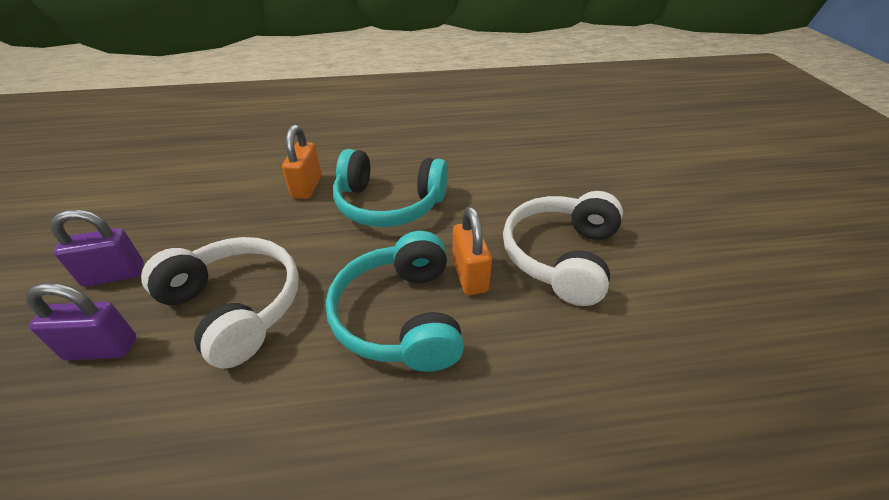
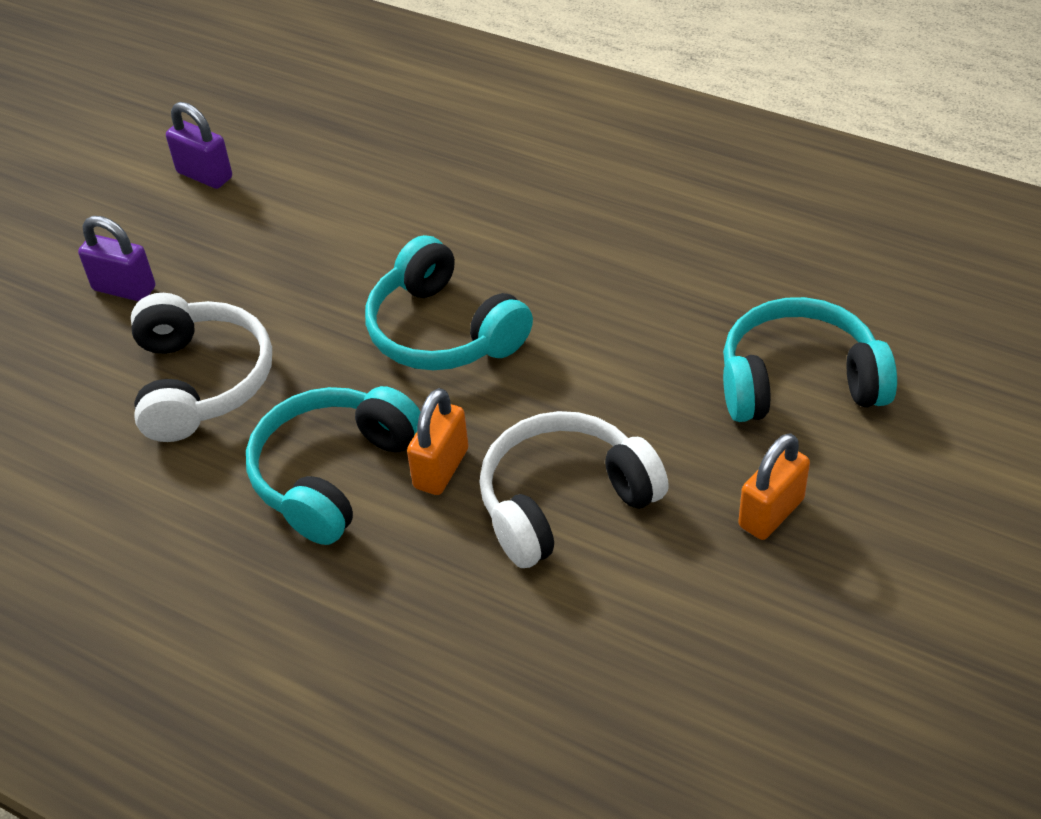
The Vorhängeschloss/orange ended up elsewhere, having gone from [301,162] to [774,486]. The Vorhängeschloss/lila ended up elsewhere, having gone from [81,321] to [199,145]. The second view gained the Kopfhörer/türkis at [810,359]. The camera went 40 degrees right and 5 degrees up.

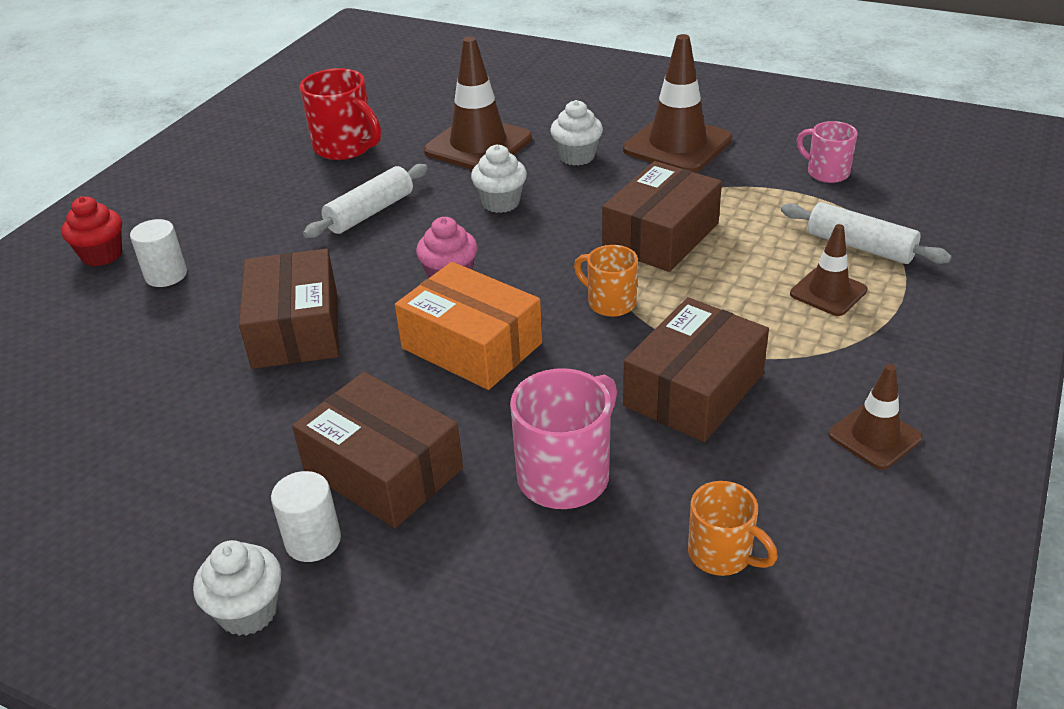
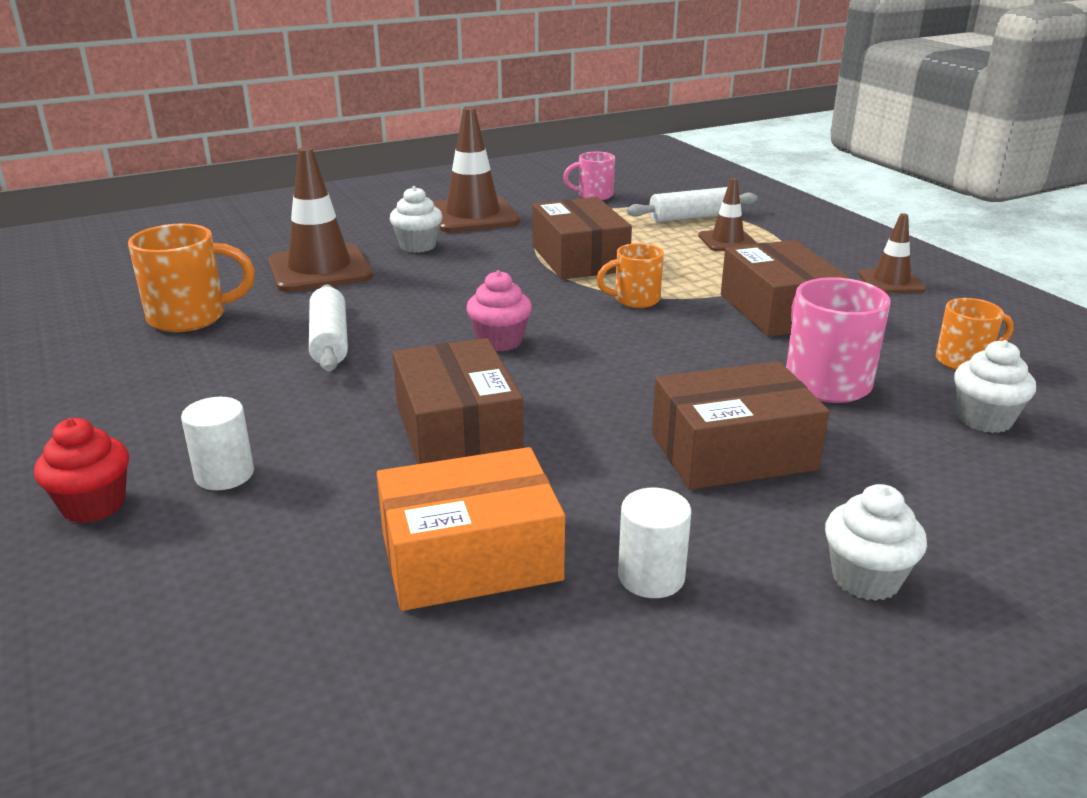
What was the Tasse/rot at [340,114] turned into the Tasse/orange at [191,278]. The Muffin/weiß ended up elsewhere, having gone from [499,178] to [995,386]. The Schachtel/braun at [289,309] ended up facing another way, 45 degrees clockwise from before. The Schachtel/orange ended up elsewhere, having gone from [468,326] to [471,529]. The Vollzylinder/weiß ended up elsewhere, having gone from [306,516] to [655,543]. The camera went 55 degrees left and 10 degrees down.

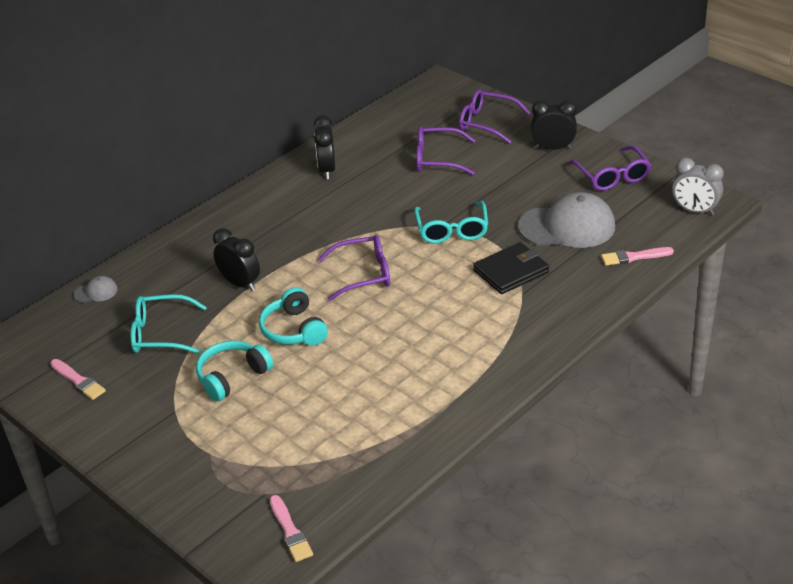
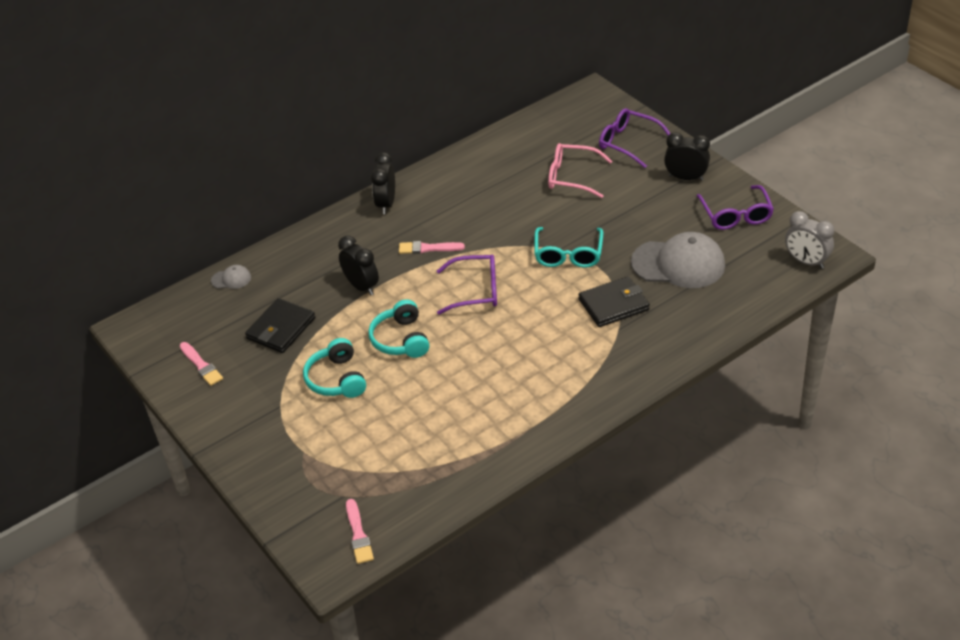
The Wecker/schwarz ended up elsewhere, having gone from [324,147] to [383,183]. What was the Brille/lila at [445,150] turned into the Brille/rosa at [580,170]. The Pinsel/rosa ended up elsewhere, having gone from [637,256] to [432,247]. Where the Brille/türkis stood at [168,324], the Geldbörse/schwarz came to stand at [280,325]. The Kopfhörer/türkis at [234,371] ended up facing another way, 75 degrees counterclockwise from before. The camera went 10 degrees right and 5 degrees up.

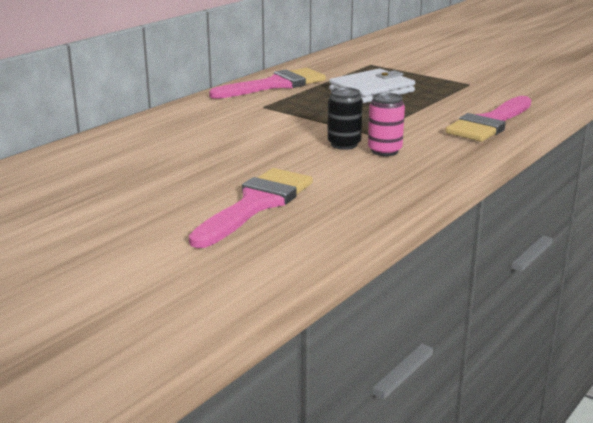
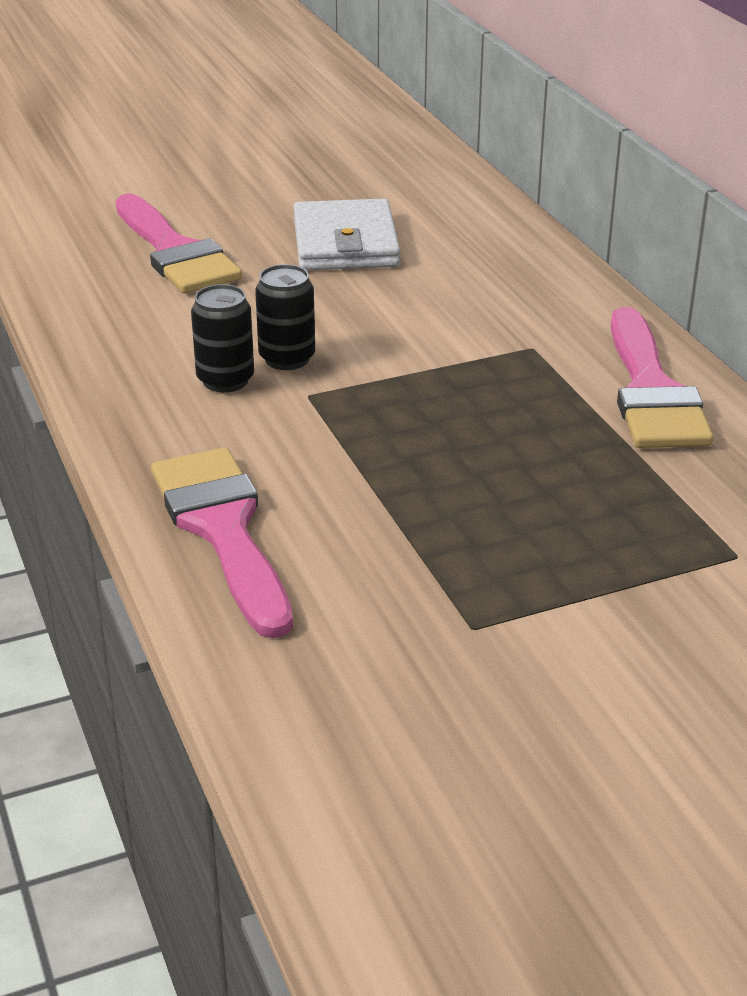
The Geldbörse/weiß ended up elsewhere, having gone from [372,85] to [347,234]. What was the Dose/rosa at [386,124] turned into the Dose/schwarz at [222,338]. The camera went 120 degrees right and 10 degrees up.

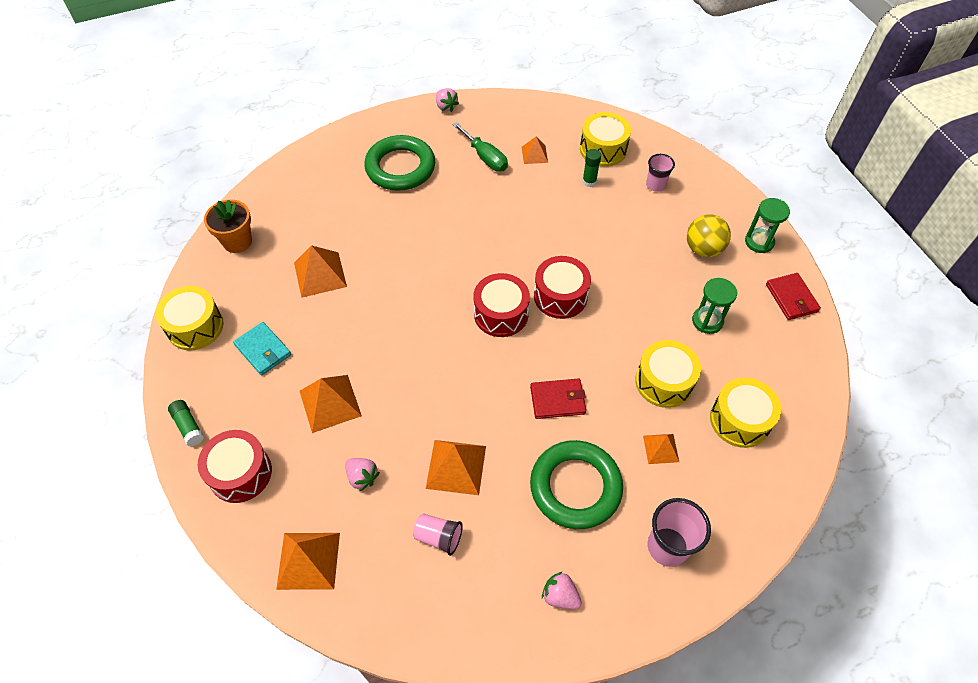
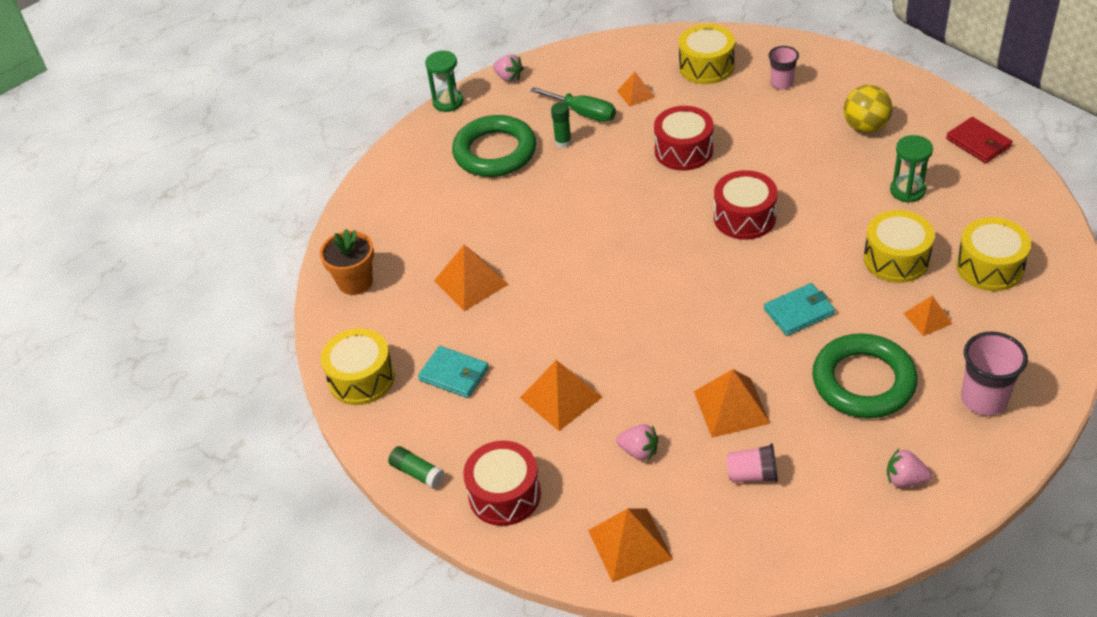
The Klebestift/grün ended up elsewhere, having gone from [591,168] to [561,125]. The Sanduhr/grün ended up elsewhere, having gone from [767,225] to [444,81]. The Trommel/rot ended up elsewhere, having gone from [501,305] to [683,138]. What was the Geldbörse/rot at [558,398] turned into the Geldbörse/türkis at [799,309]. The camera went 15 degrees left and 10 degrees down.

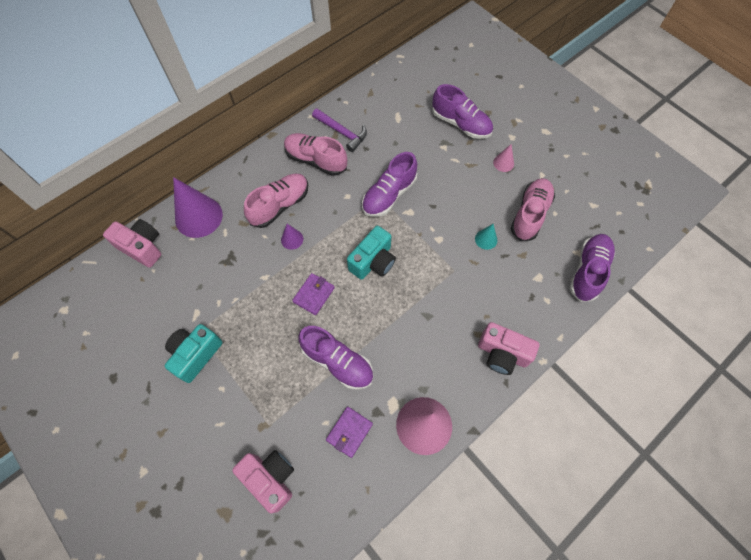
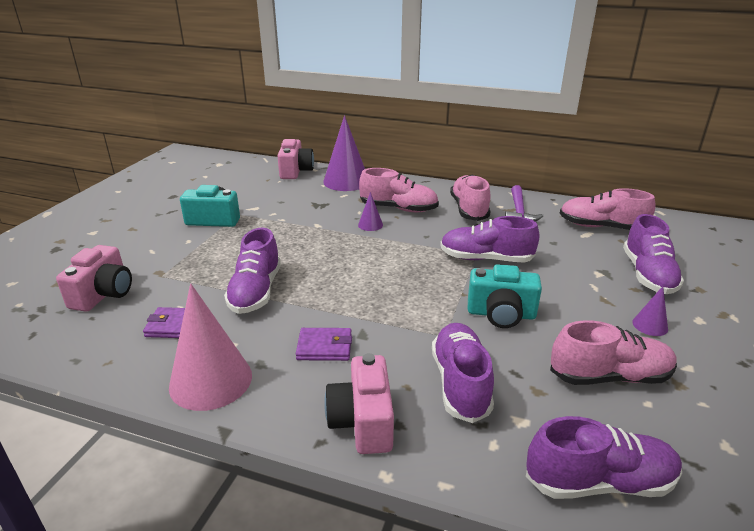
What was the Kegel/rosa at [503,158] turned into the Kegel/lila at [650,311]. The second view lost the Kegel/türkis at [486,237]. The Kamera/türkis ended up elsewhere, having gone from [371,253] to [505,296]. The Geldbörse/lila ended up elsewhere, having gone from [313,294] to [324,344]. The second view gained the Schuh/rosa at [608,209]. The second view gained the Schuh/lila at [463,373]. The camera went 60 degrees right and 35 degrees down.

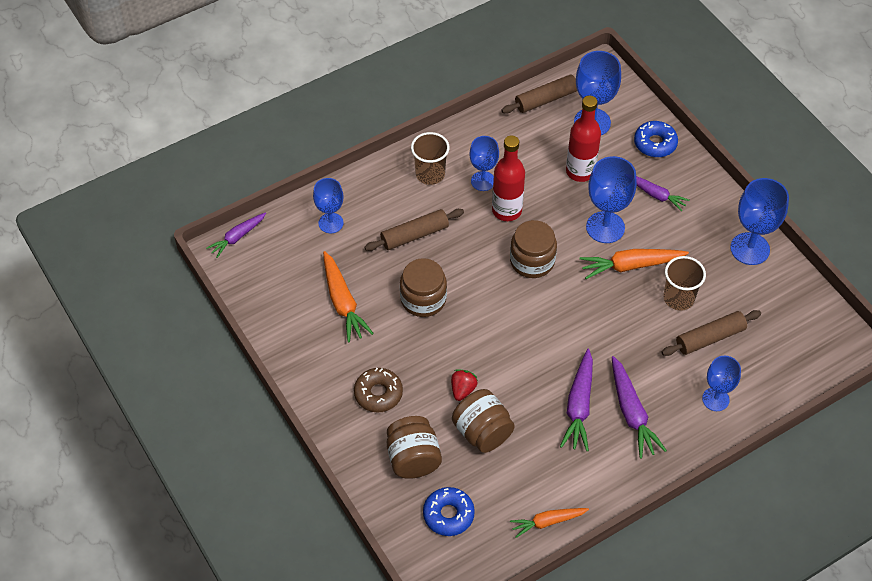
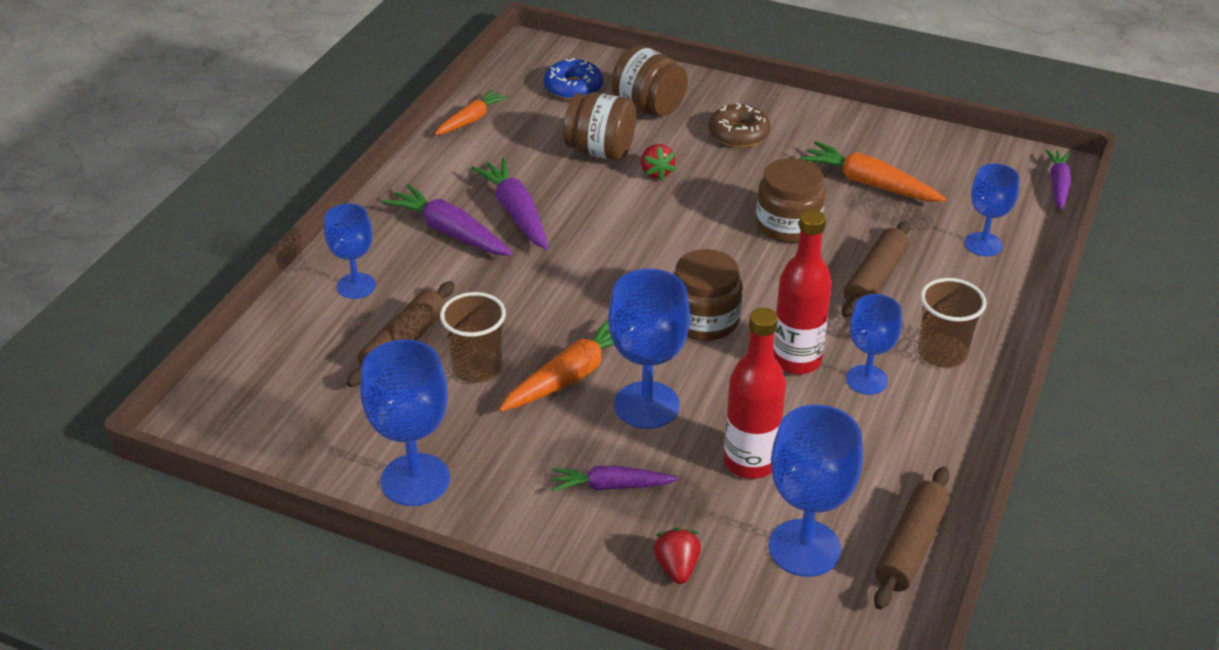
Where the Donut/blau stood at [656,139], the Erdbeere/rot came to stand at [677,556]. The camera went 145 degrees right and 15 degrees down.

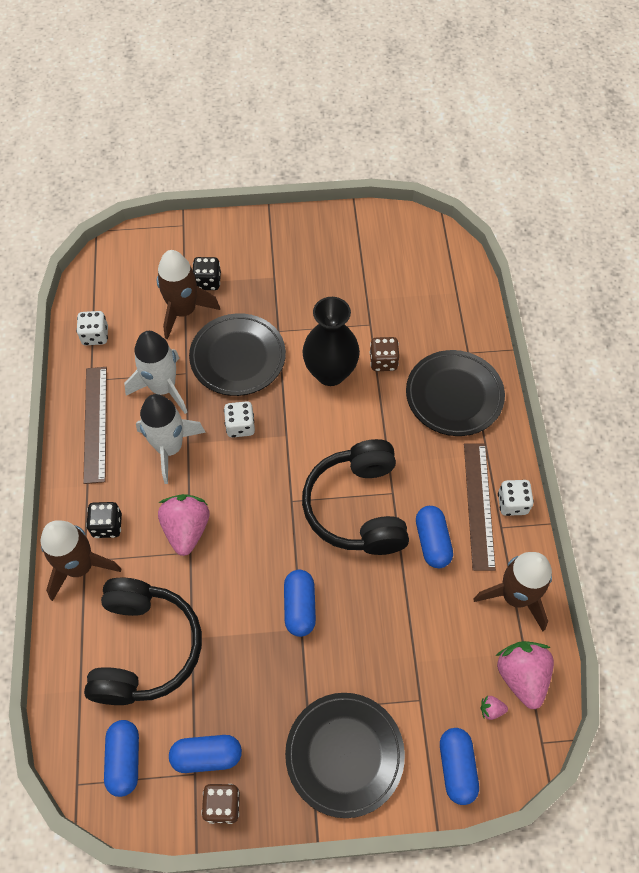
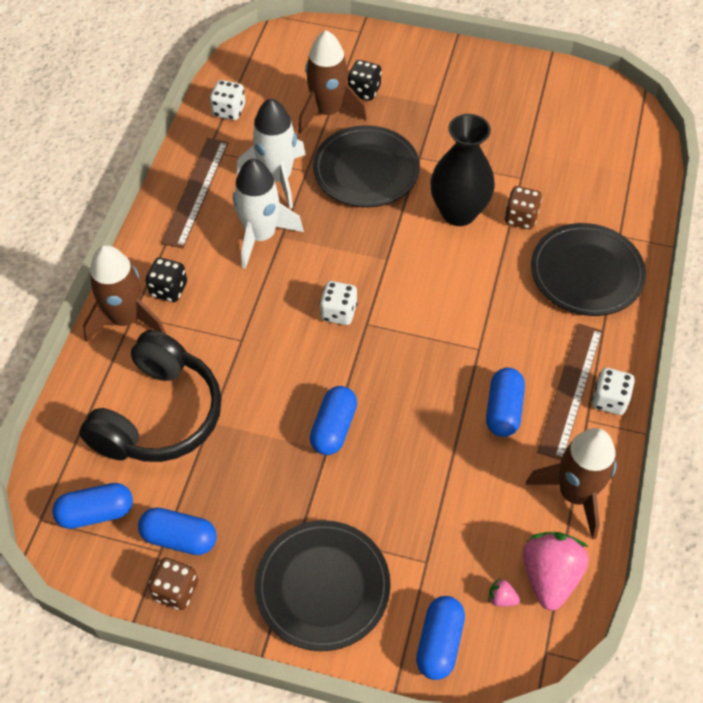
The Spielwürfel/weiß ended up elsewhere, having gone from [239,419] to [338,303]. The second view lost the Kopfhörer/schwarz at [355,497]. The second view lost the Erdbeere/rosa at [184,525]. The Kapsel/blau at [121,758] ended up facing another way, 60 degrees clockwise from before. The camera went 20 degrees right and 5 degrees down.

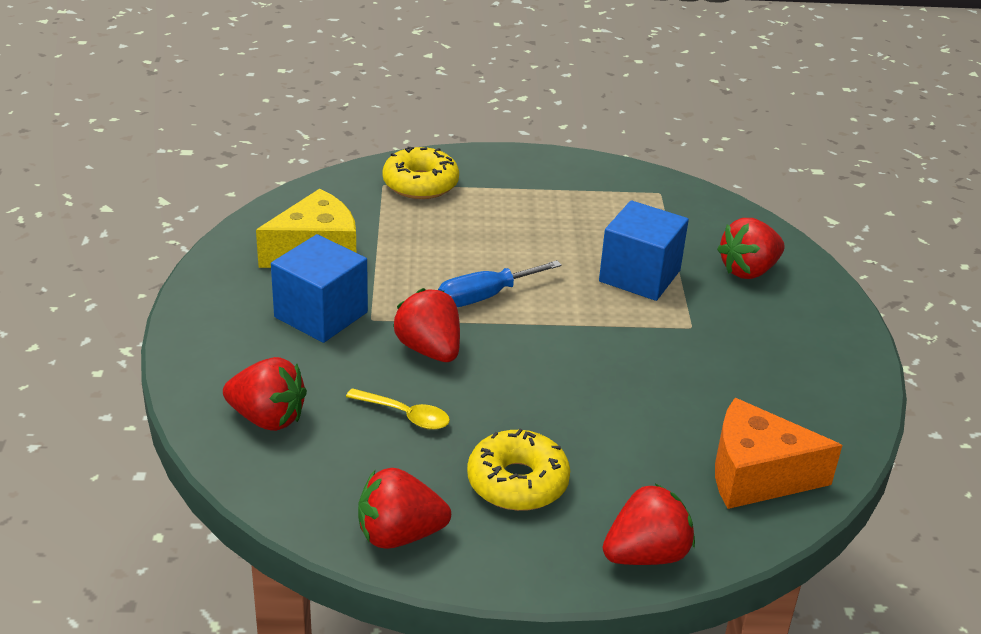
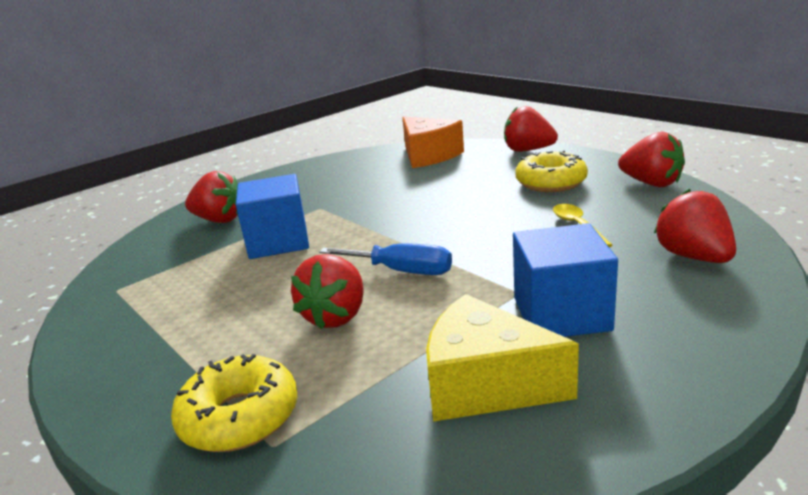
The Erdbeere/rot ended up elsewhere, having gone from [426,325] to [327,292]. The camera went 125 degrees left and 10 degrees down.

